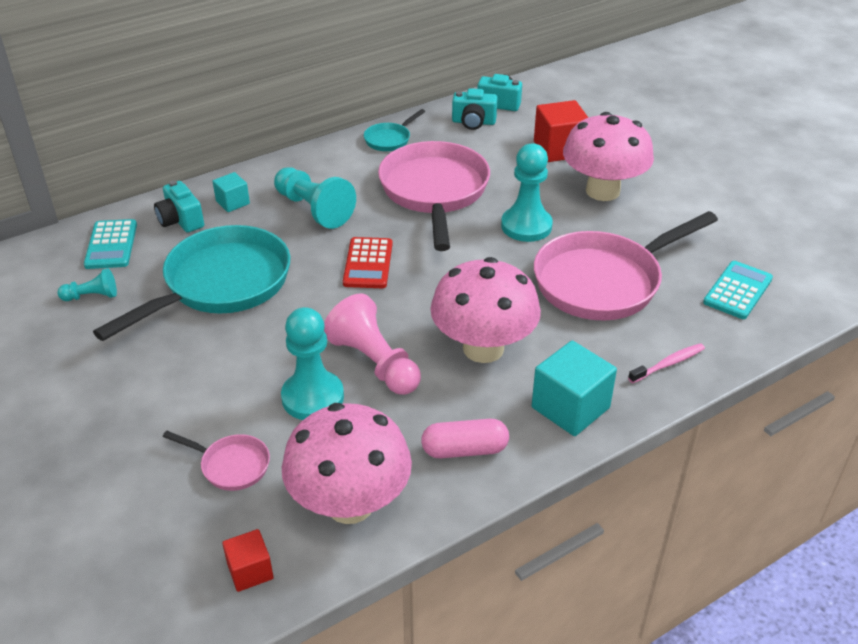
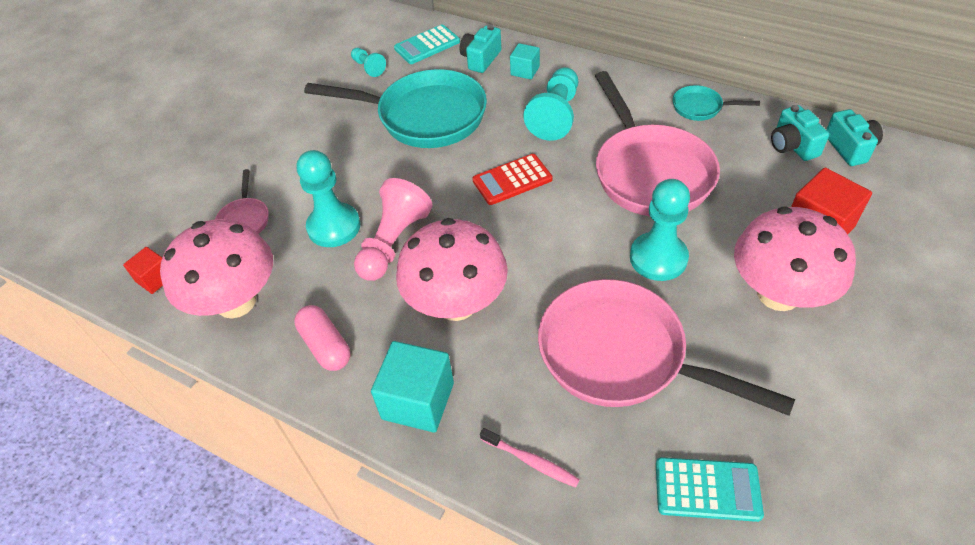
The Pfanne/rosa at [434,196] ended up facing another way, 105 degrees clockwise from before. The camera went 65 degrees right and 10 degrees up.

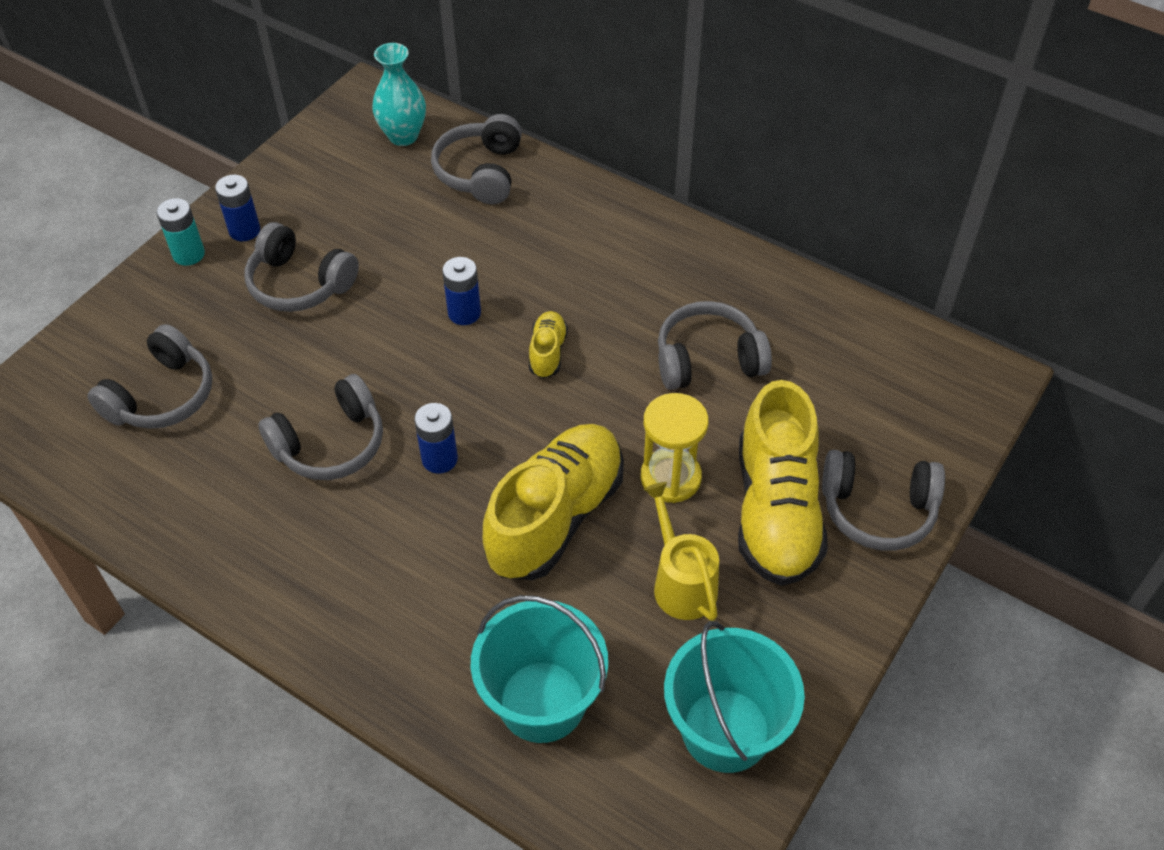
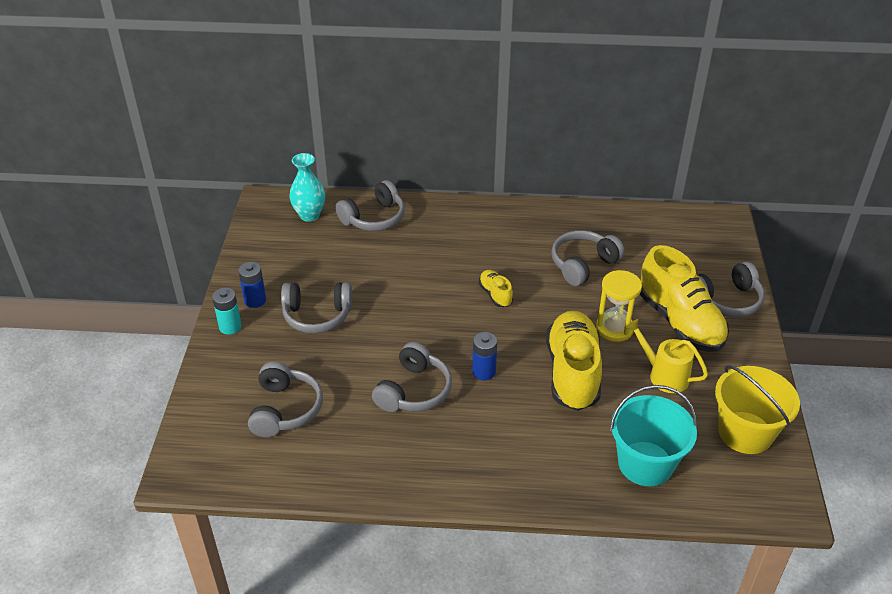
The Kopfhörer/grau at [476,159] ended up facing another way, 105 degrees counterclockwise from before. The second view lost the Batterie/blau at [461,291]. What was the Eimer/türkis at [734,697] turned into the Eimer/gelb at [757,409]. The camera went 30 degrees left and 10 degrees down.

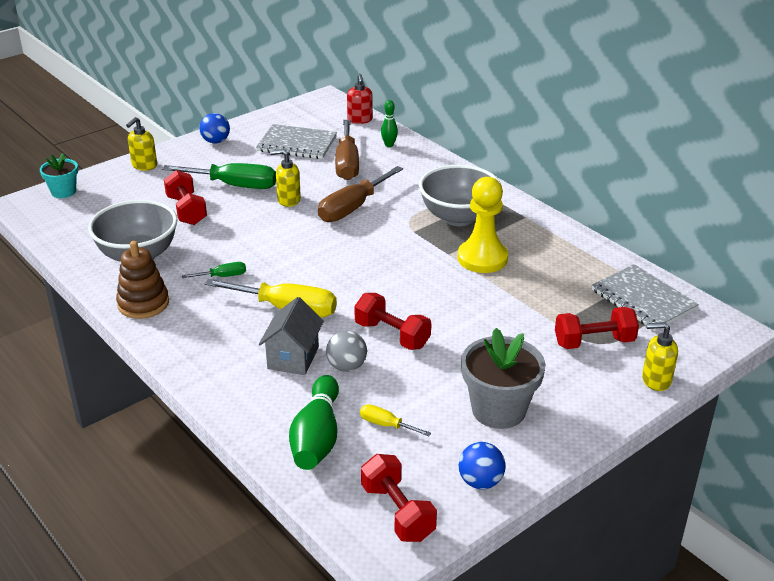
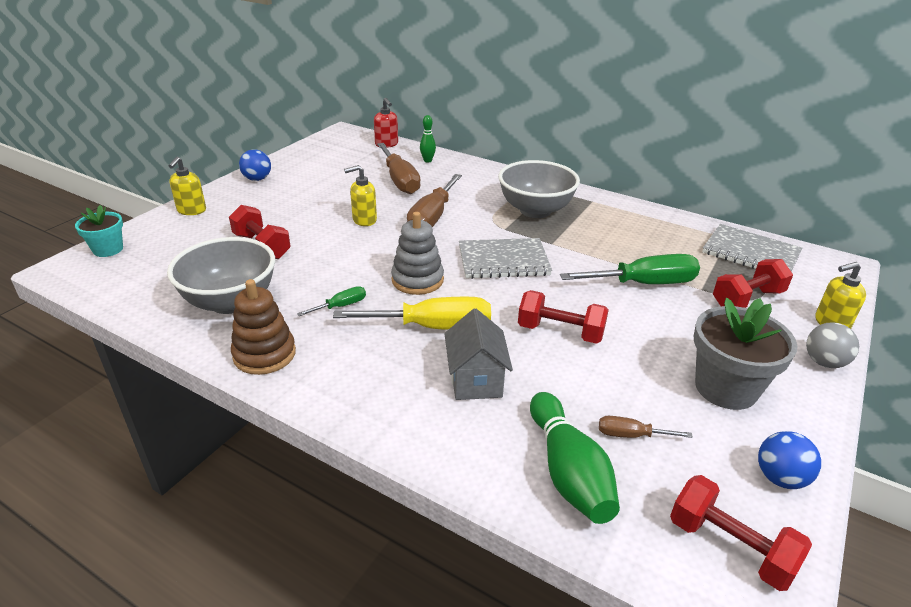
The Notizbuch/grau ended up elsewhere, having gone from [296,141] to [505,258]. The Schraubenzieher/grün ended up elsewhere, having gone from [219,176] to [630,269]. The second view lost the Bauer/gelb at [483,225]. The Ball/grau ended up elsewhere, having gone from [346,351] to [832,345]. What was the Schraubenzieher/gelb at [395,420] turned into the Schraubenzieher/braun at [646,427]. The second view gained the Stapelspielzeug/grau at [417,253]. The camera went 20 degrees left and 0 degrees up.

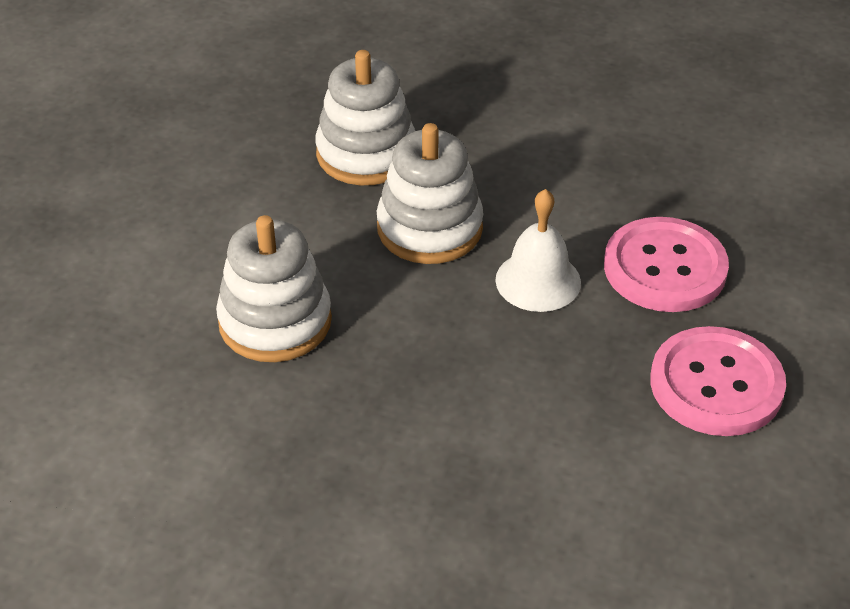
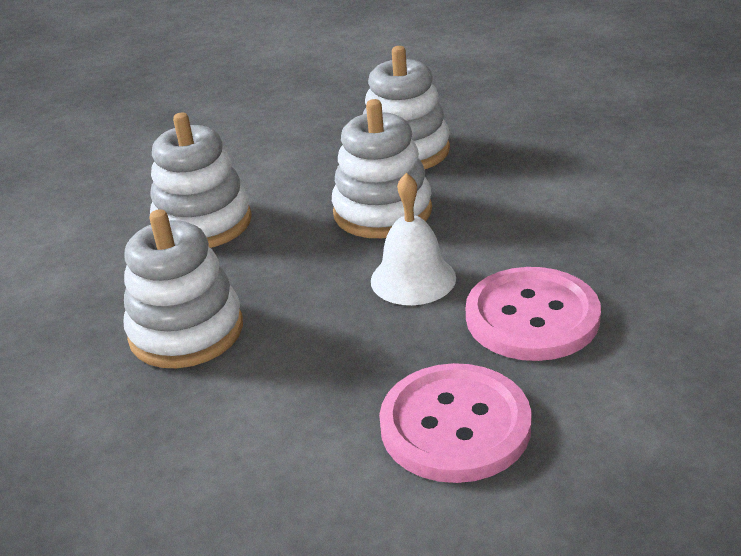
The second view gained the Stapelspielzeug/weiß at [183,288]. The camera went 45 degrees right and 10 degrees down.

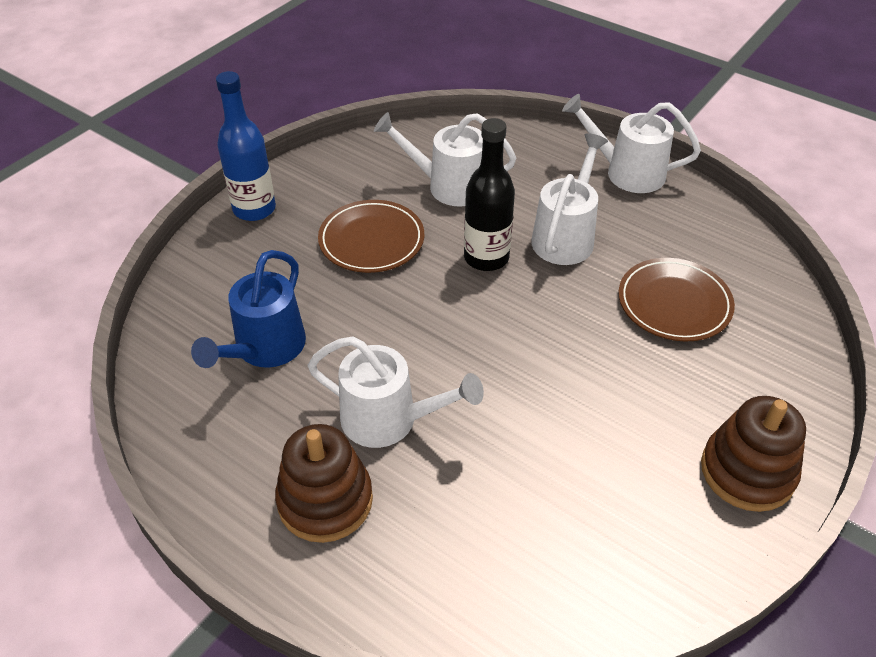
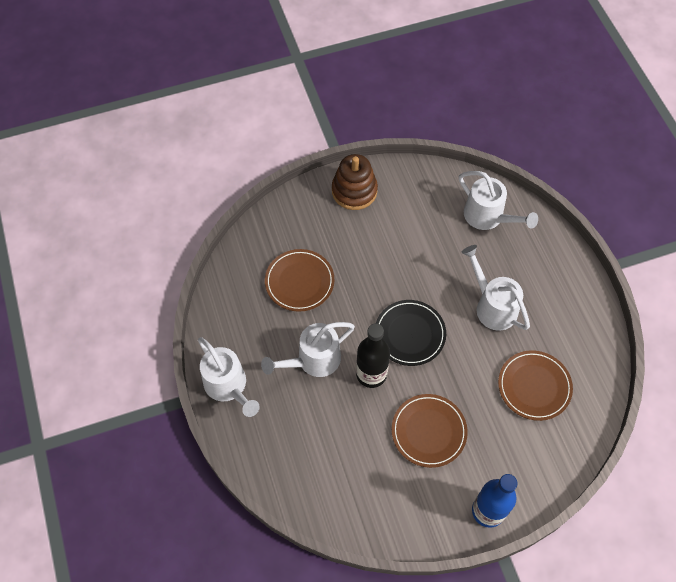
The Gießkanne/weiß ended up elsewhere, having gone from [445,159] to [498,200]. Where the Gießkanne/blau stood at [248,309], the Teller/braun came to stand at [535,385]. The second view lost the Stapelspielzeug/braun at [324,483]. The second view gained the Teller/schwarz at [411,333]. The camera went 145 degrees left and 15 degrees up.

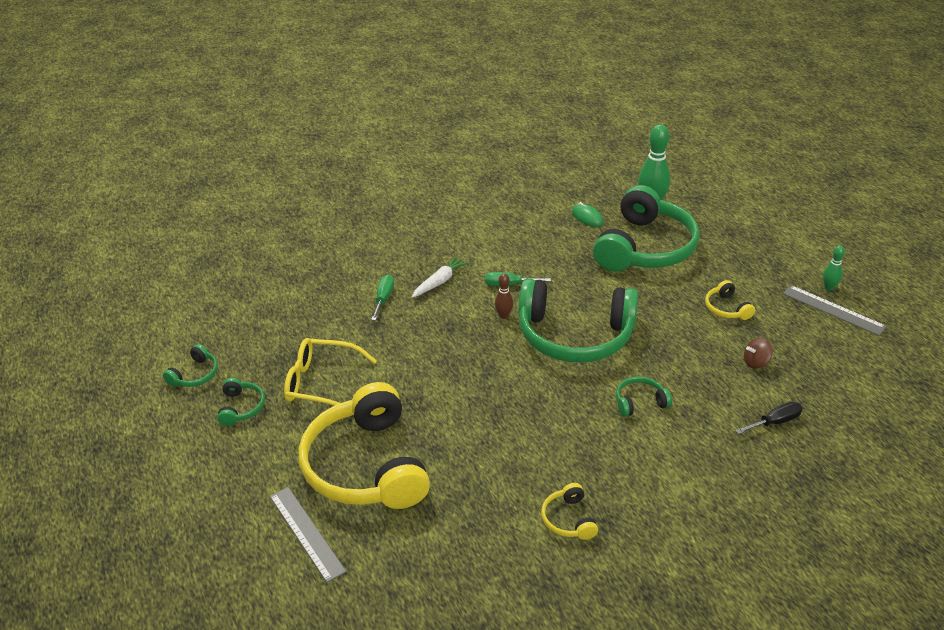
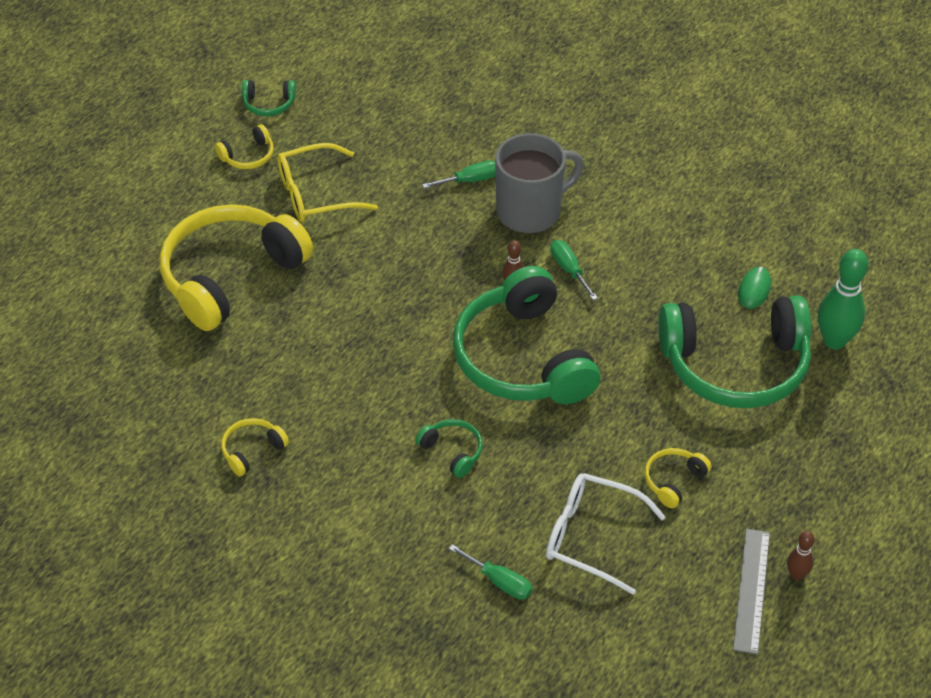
What was the Bowlingkegel/grün at [834,268] turned into the Bowlingkegel/braun at [800,555]. Where the Karotte/weiß stood at [440,277], the Tasse/grau came to stand at [539,183]. The Brille/gelb at [330,372] ended up facing another way, 90 degrees counterclockwise from before. Where the Kreisel/braun stood at [758,353], the Brille/weiß came to stand at [606,534]. What was the Kopfhörer/grün at [241,402] turned into the Kopfhörer/gelb at [244,146]. What was the Schraubenzieher/schwarz at [769,417] turned into the Schraubenzieher/grün at [490,572]. The second view lost the Lineal/grau at [308,535]. The camera went 60 degrees right and 10 degrees up.

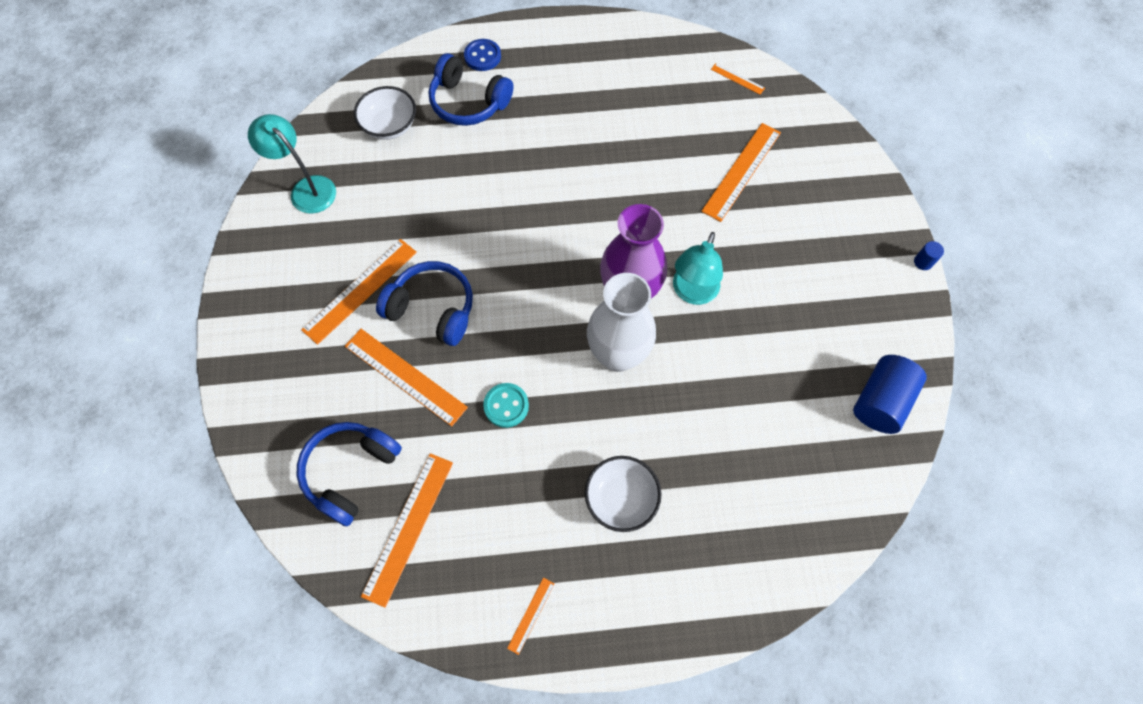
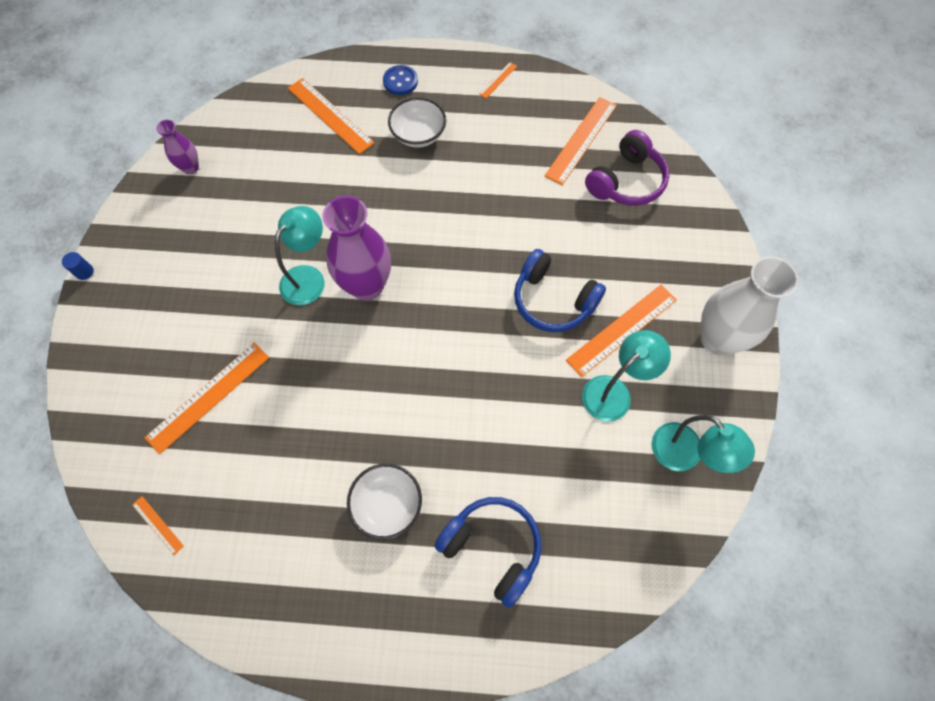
The Knopf/blau ended up elsewhere, having gone from [482,55] to [400,80]. The Schüssel/weiß ended up elsewhere, having gone from [385,113] to [384,502]. The Vase/weiß ended up elsewhere, having gone from [621,322] to [750,305]. The Lineal/orange ended up elsewhere, having gone from [406,377] to [331,116]. Where the Vollzylinder/blau stood at [890,394], the Vase/lila came to stand at [177,147]. The second view lost the Knopf/türkis at [506,405]. What was the Kopfhörer/blau at [349,474] turned into the Kopfhörer/lila at [627,168]. The second view gained the Lampe/türkis at [626,375]. The camera went 170 degrees left and 0 degrees up.

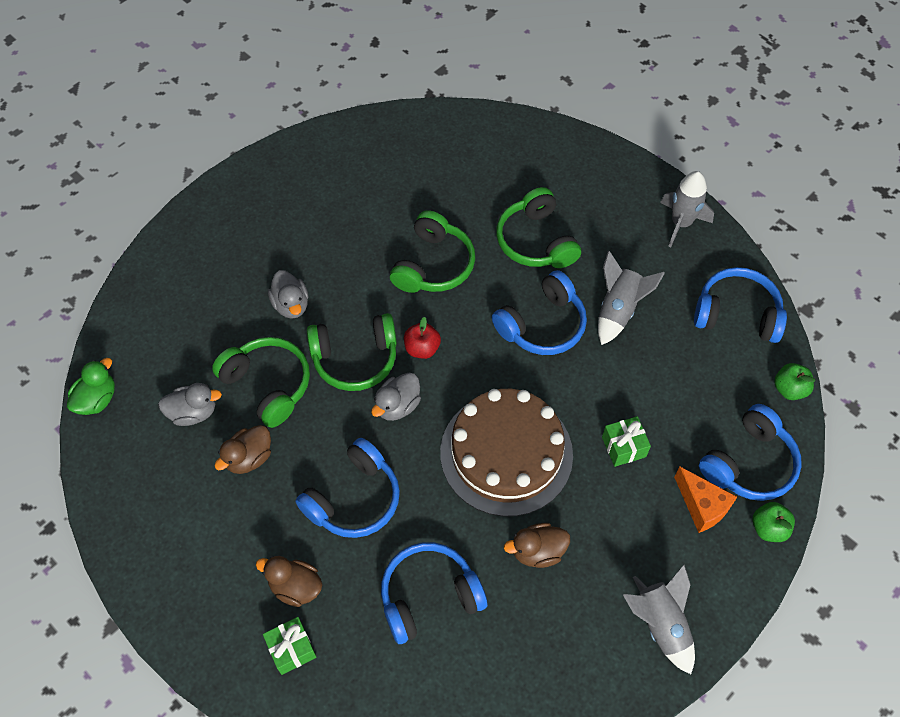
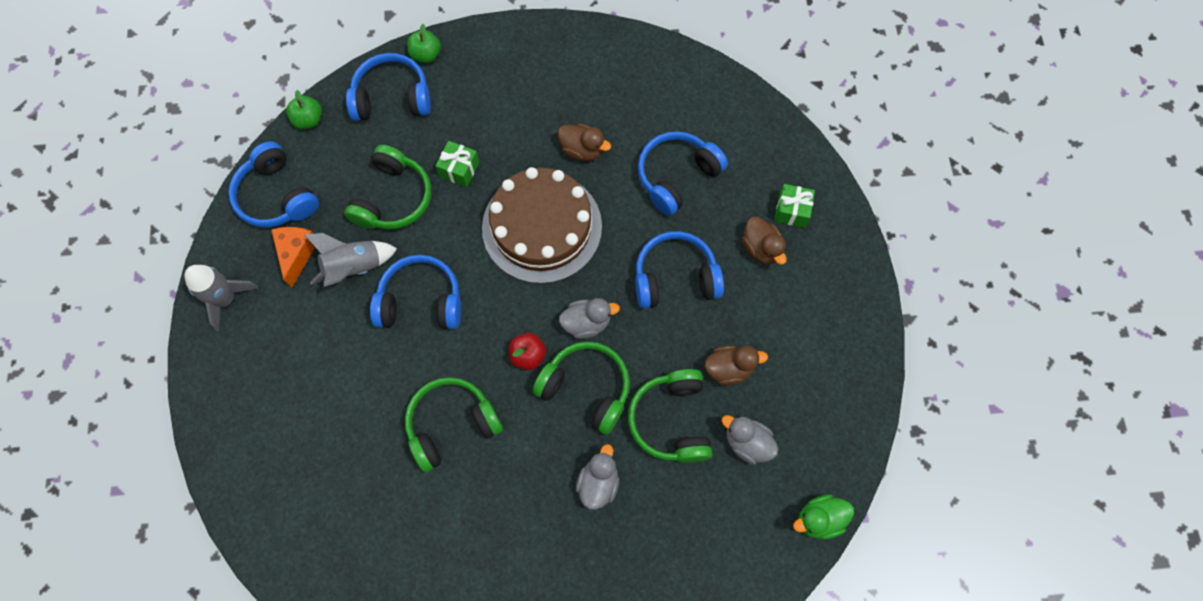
The Kopfhörer/grün ended up elsewhere, having gone from [538,227] to [387,187]. The Käse/orange ended up elsewhere, having gone from [705,500] to [293,257]. The Kopfhörer/blau at [434,593] ended up facing another way, 120 degrees clockwise from before. The second view lost the Rakete/grau at [659,619]. The camera went 140 degrees left and 10 degrees up.

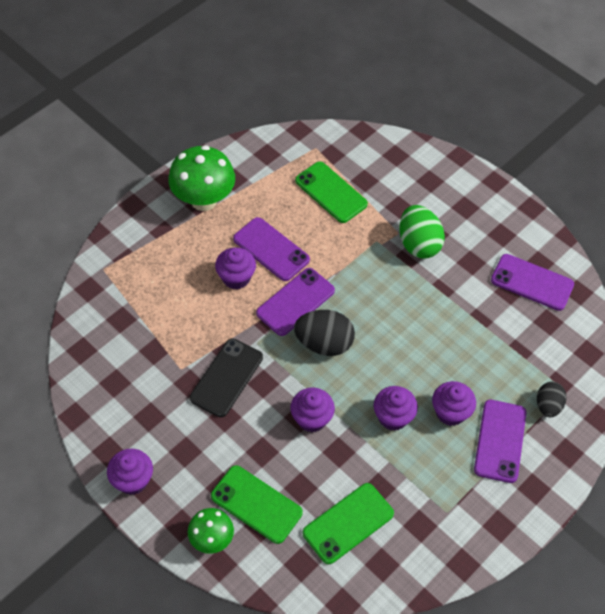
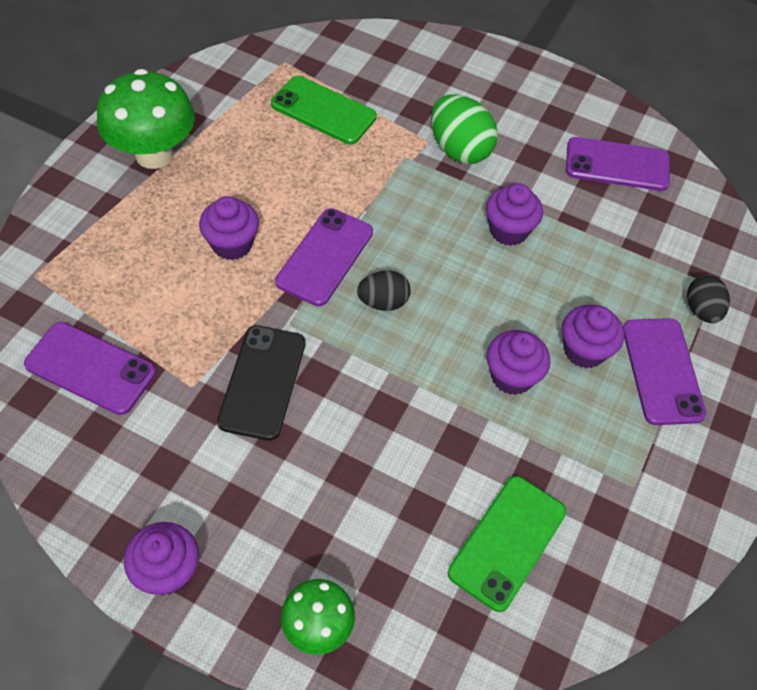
The Handy/lila ended up elsewhere, having gone from [271,249] to [90,368]. The size of the Ei/schwarz at [324,333] changed by a factor of 0.62. The Muffin/lila ended up elsewhere, having gone from [312,410] to [514,214]. The second view lost the Handy/grün at [257,504]. The camera went 20 degrees left and 0 degrees up.

